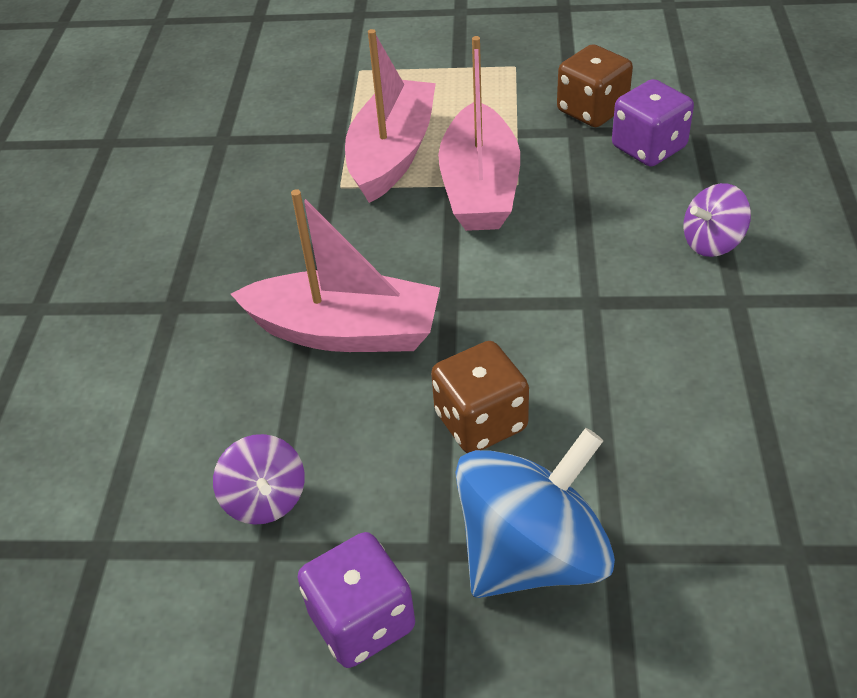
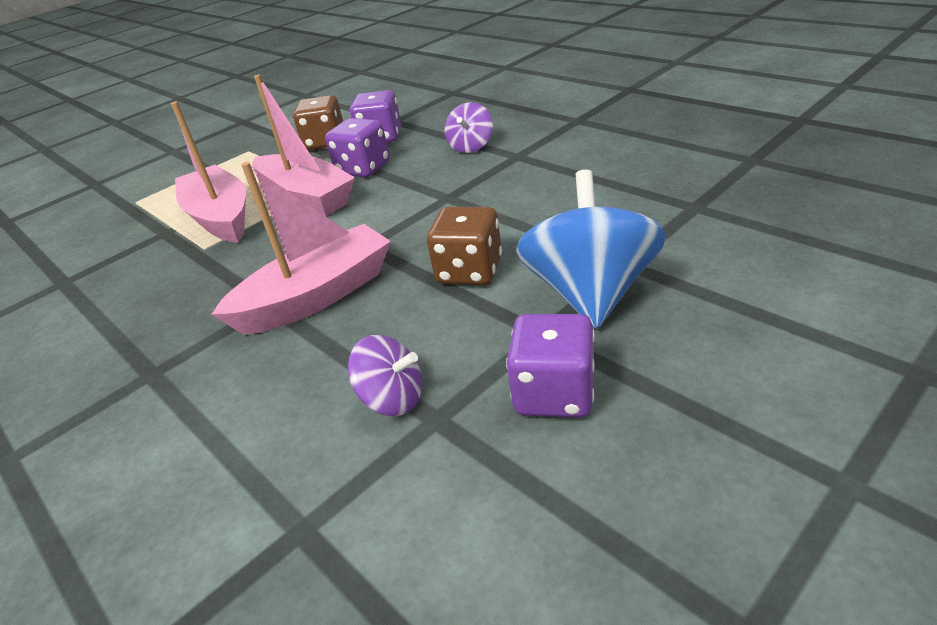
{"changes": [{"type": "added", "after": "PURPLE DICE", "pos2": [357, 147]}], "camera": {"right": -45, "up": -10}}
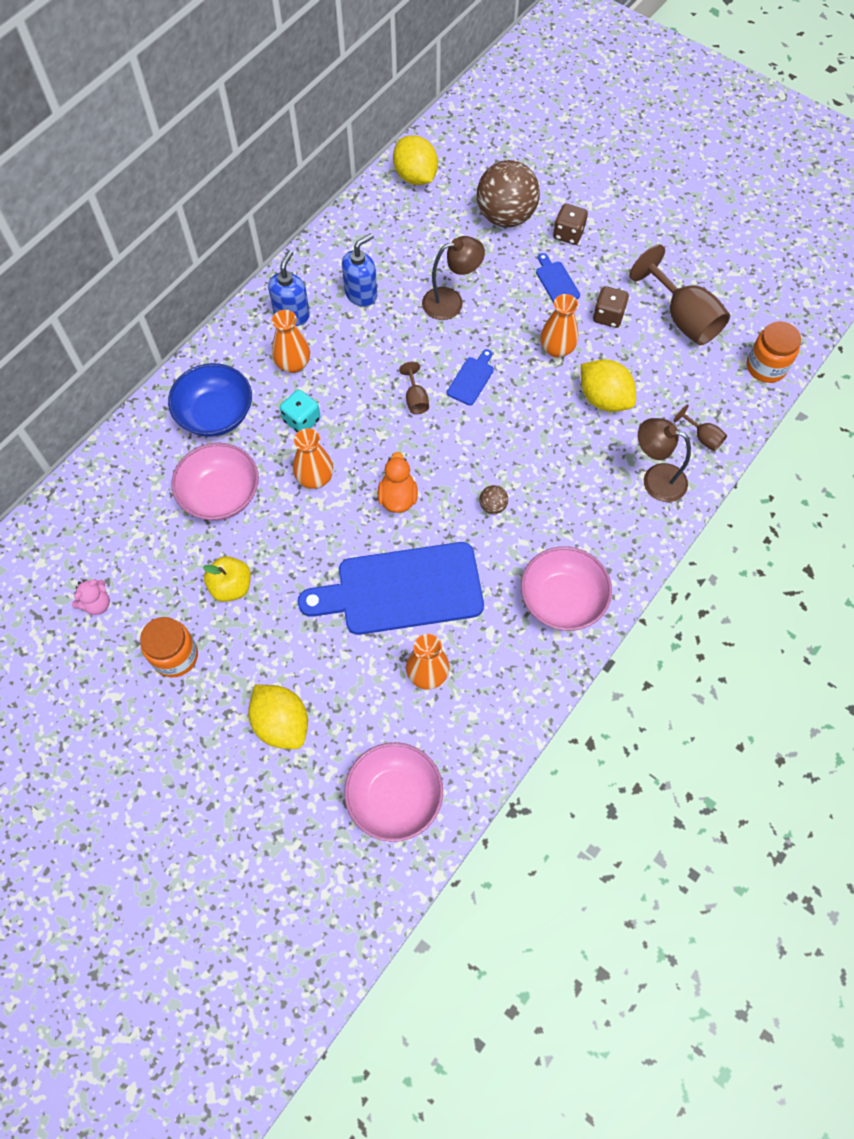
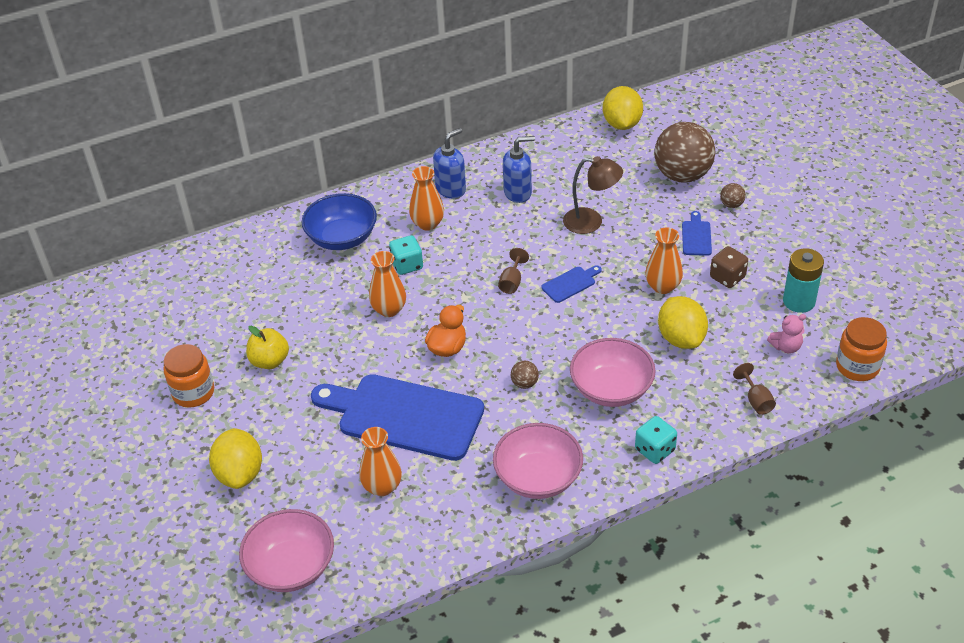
{"changes": [{"type": "removed", "before": "BROWN LAMP", "pos1": [664, 460]}, {"type": "added", "after": "TURQUOISE DICE", "pos2": [656, 440]}, {"type": "moved", "before": "PINK TEDDY BEAR", "pos1": [91, 597], "pos2": [786, 334]}, {"type": "moved", "before": "PINK BOWL", "pos1": [215, 482], "pos2": [613, 372]}, {"type": "replaced", "before": "BROWN DICE", "after": "BROWN BALL", "pos1": [570, 224], "pos2": [733, 195]}, {"type": "replaced", "before": "BROWN GOBLET", "after": "TURQUOISE BATTERY", "pos1": [680, 294], "pos2": [803, 280]}], "camera": {"right": 30, "up": -20}}
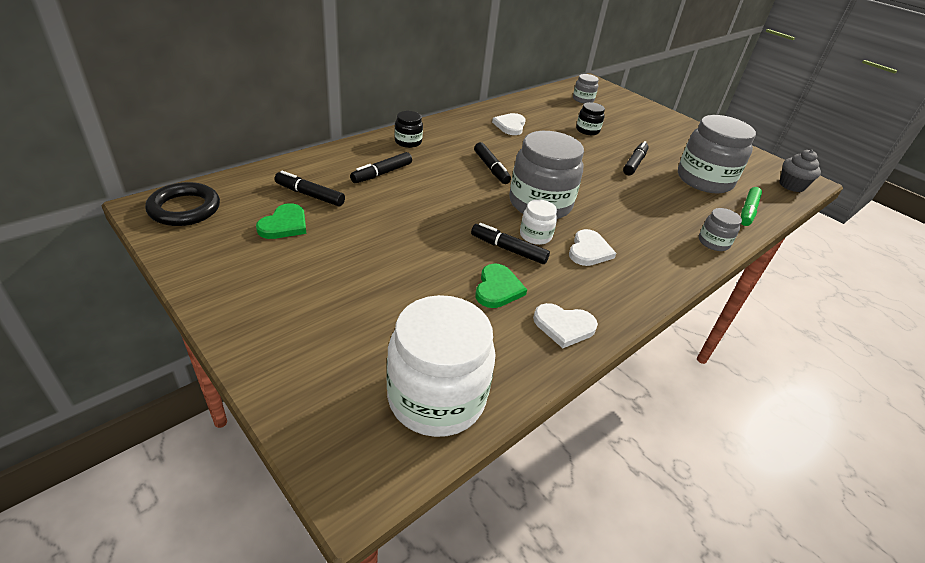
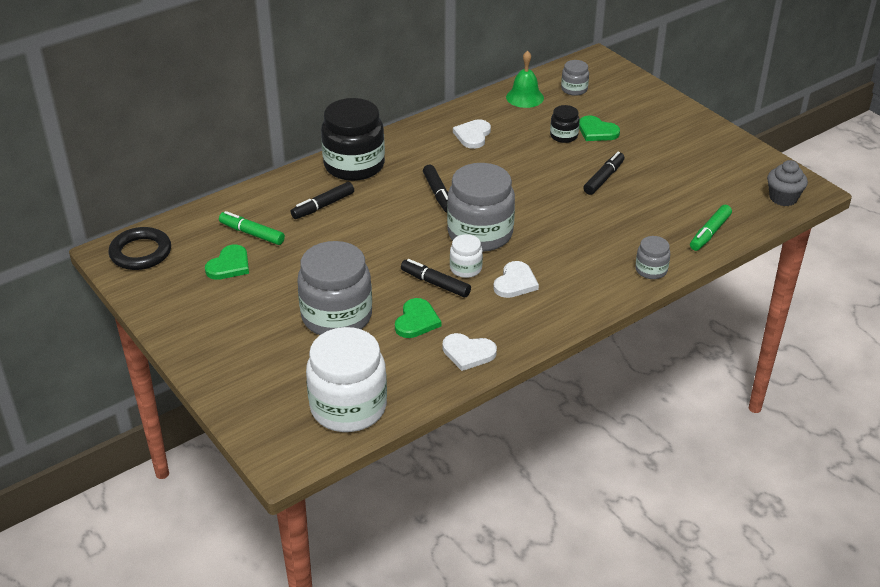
{"changes": [{"type": "added", "after": "GREEN BELL", "pos2": [525, 79]}, {"type": "added", "after": "GREEN HEART", "pos2": [599, 128]}, {"type": "moved", "before": "GREY JAR", "pos1": [717, 154], "pos2": [334, 288]}, {"type": "recoloured", "before": "BLACK MARKER", "after": "GREEN MARKER", "pos1": [309, 188], "pos2": [252, 228]}, {"type": "resized", "before": "BLACK JAR", "pos1": [409, 129], "pos2": [353, 139], "scale": 2.1}], "camera": {"right": 10, "up": 0}}
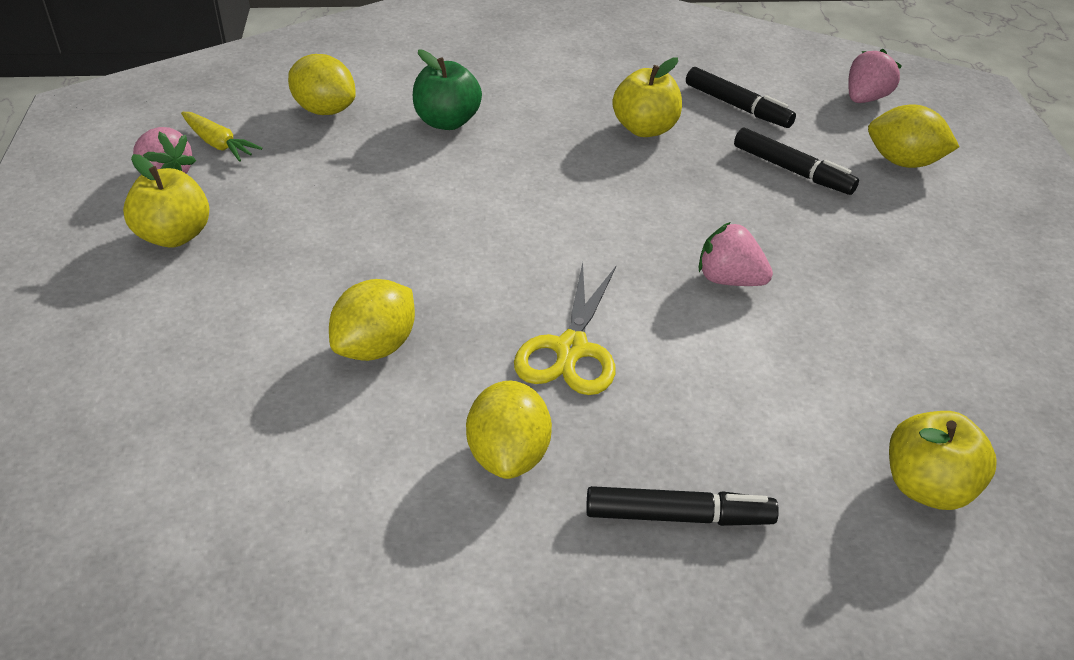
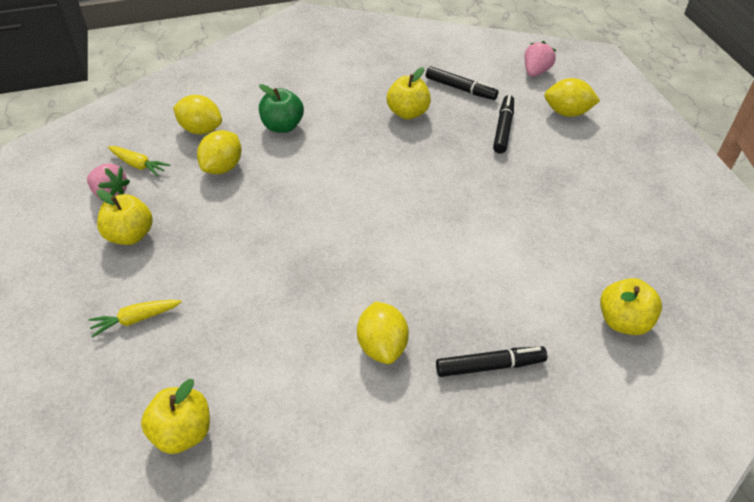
{"changes": [{"type": "removed", "before": "YELLOW SCISSORS", "pos1": [565, 328]}, {"type": "removed", "before": "PINK STRAWBERRY", "pos1": [735, 254]}, {"type": "added", "after": "YELLOW CARROT", "pos2": [135, 319]}, {"type": "added", "after": "YELLOW APPLE", "pos2": [175, 416]}, {"type": "moved", "before": "YELLOW LEMON", "pos1": [372, 320], "pos2": [219, 152]}, {"type": "turned", "before": "BLACK MARKER", "pos1": [796, 161], "pos2": [503, 124], "turn": -105}], "camera": {"right": -10, "up": 5}}
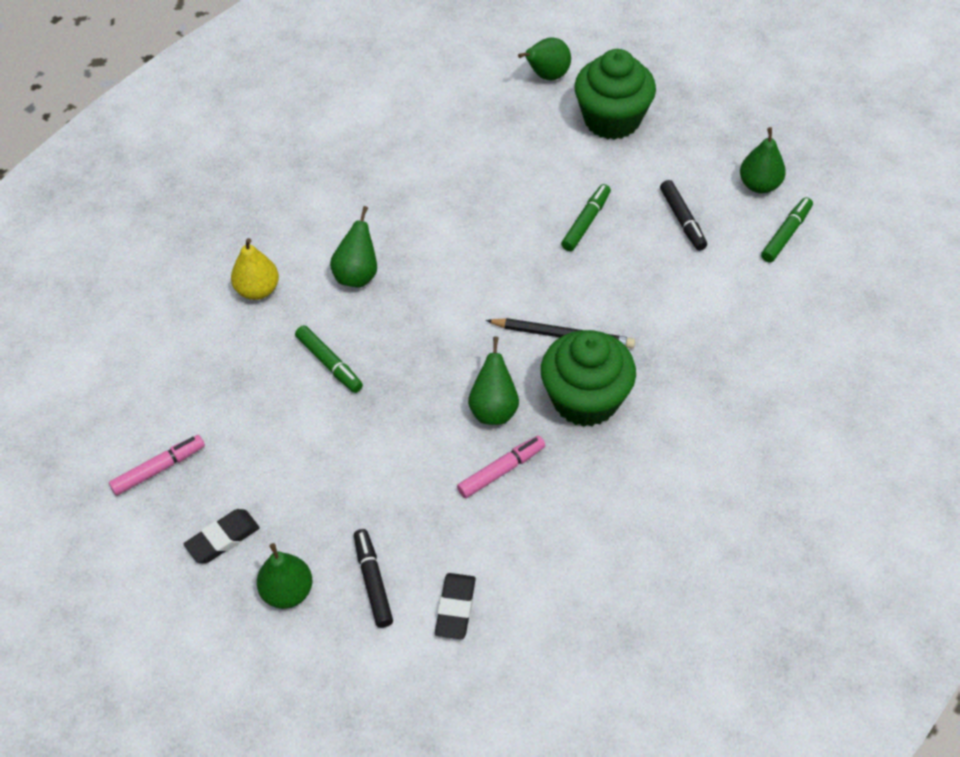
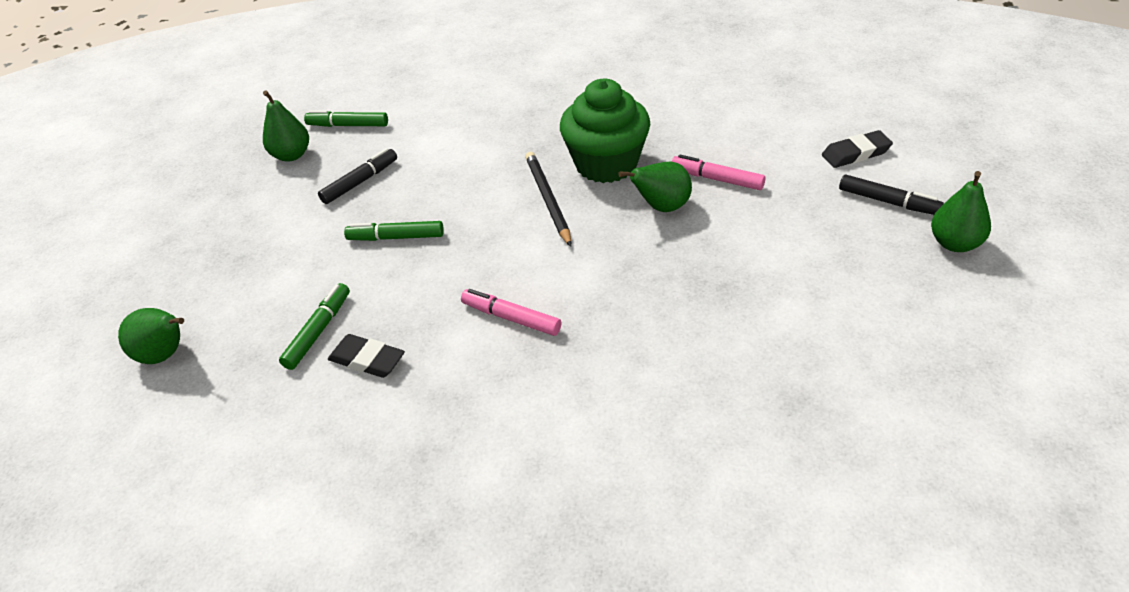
{"changes": [{"type": "removed", "before": "YELLOW PEAR", "pos1": [255, 269]}, {"type": "removed", "before": "GREEN PEAR", "pos1": [353, 247]}, {"type": "removed", "before": "GREEN CUPCAKE", "pos1": [615, 94]}, {"type": "moved", "before": "PINK MARKER", "pos1": [157, 465], "pos2": [511, 312]}, {"type": "moved", "before": "BLACK ERASER", "pos1": [222, 536], "pos2": [366, 356]}, {"type": "moved", "before": "GREEN MARKER", "pos1": [329, 359], "pos2": [314, 326]}, {"type": "turned", "before": "BLACK MARKER", "pos1": [373, 578], "pos2": [891, 195], "turn": -105}], "camera": {"right": -115, "up": -10}}
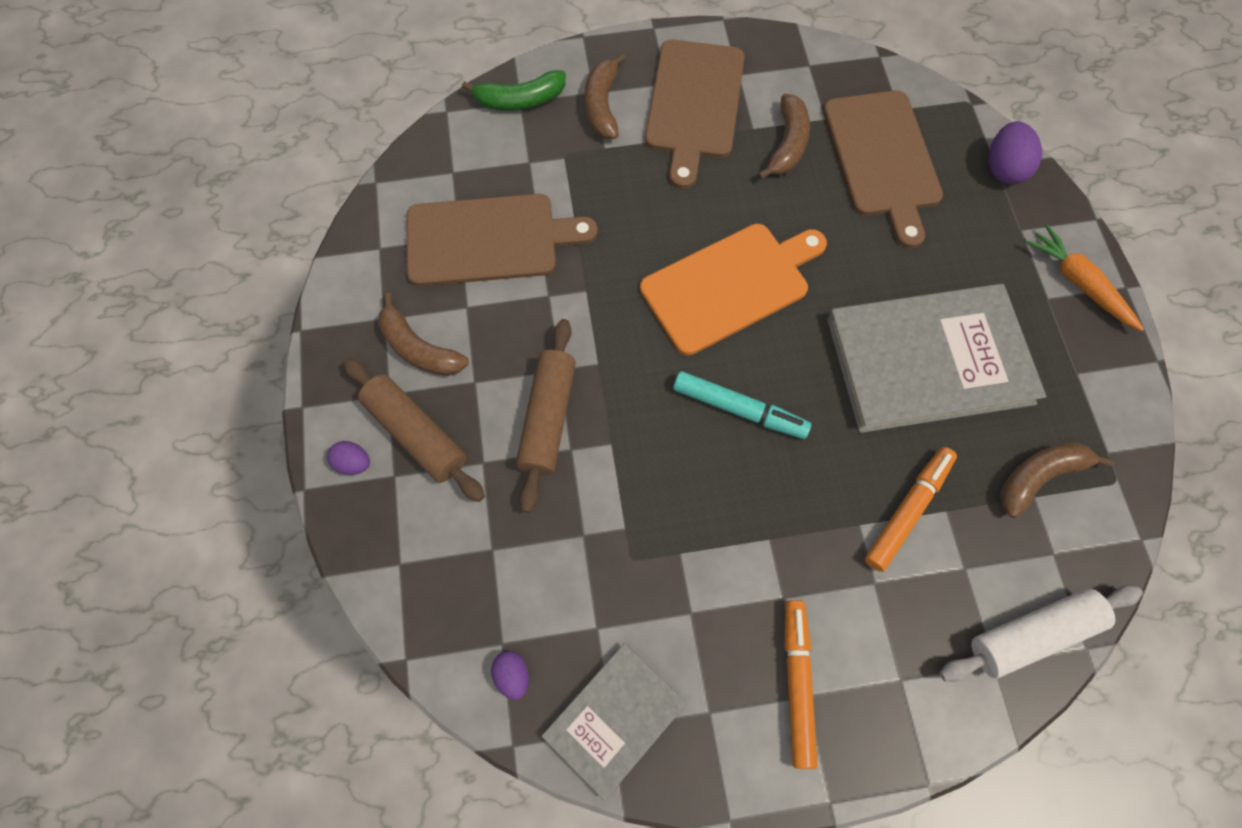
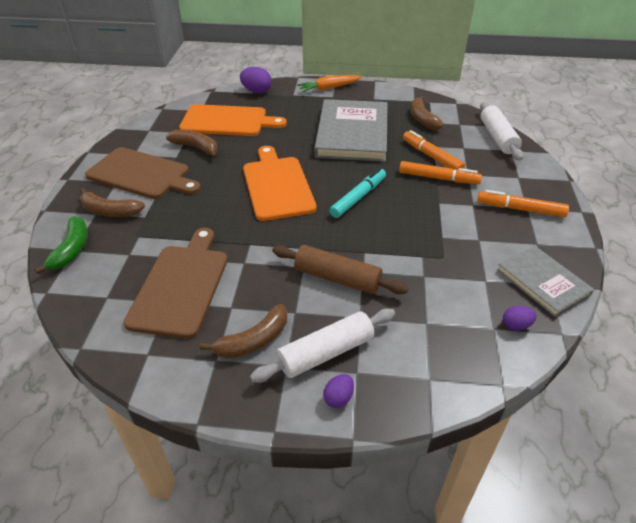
{"changes": [{"type": "added", "after": "ORANGE MARKER", "pos2": [440, 172]}, {"type": "recoloured", "before": "BROWN ROLLING PIN", "after": "WHITE ROLLING PIN", "pos1": [414, 430], "pos2": [322, 346]}, {"type": "recoloured", "before": "BROWN CUTTING BOARD", "after": "ORANGE CUTTING BOARD", "pos1": [883, 169], "pos2": [233, 120]}], "camera": {"right": -75, "up": -25}}
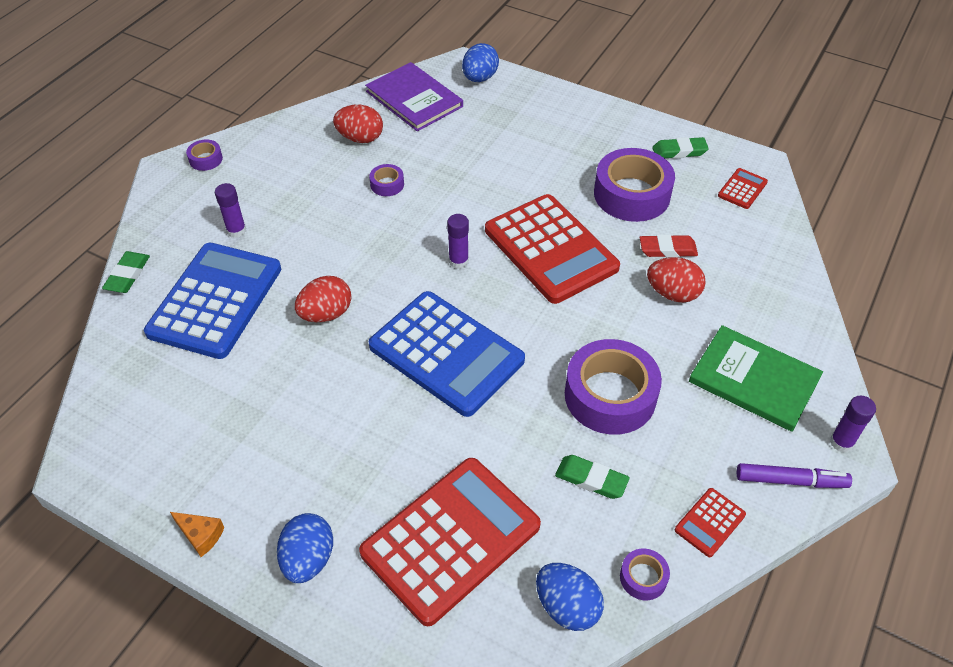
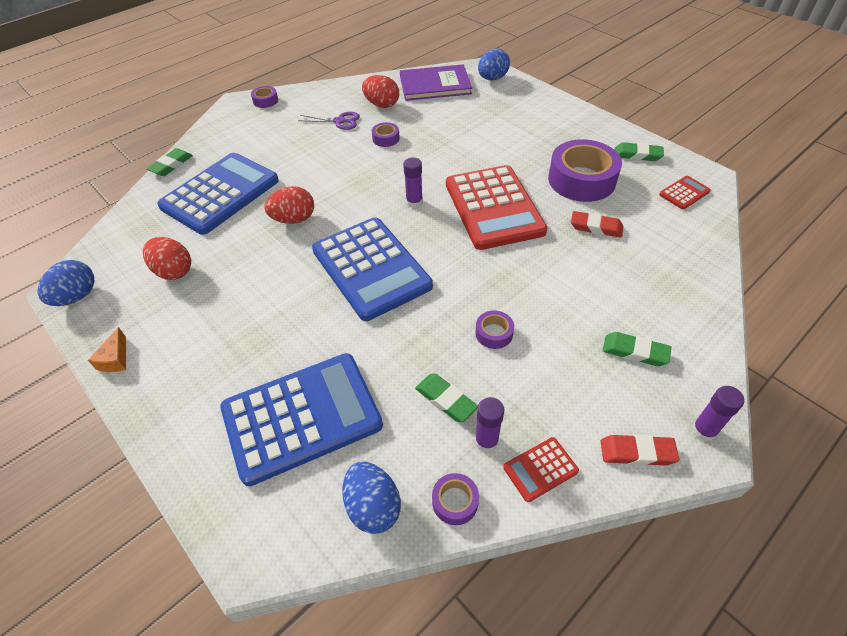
{"changes": [{"type": "added", "after": "PURPLE SCISSORS", "pos2": [329, 121]}, {"type": "moved", "before": "PURPLE GLUE STICK", "pos1": [230, 210], "pos2": [489, 424]}, {"type": "moved", "before": "BLUE EGG", "pos1": [305, 548], "pos2": [66, 283]}, {"type": "moved", "before": "RED EGG", "pos1": [676, 280], "pos2": [167, 258]}, {"type": "replaced", "before": "GREEN BOOK", "after": "GREEN ERASER", "pos1": [756, 378], "pos2": [637, 349]}, {"type": "replaced", "before": "PURPLE MARKER", "after": "RED ERASER", "pos1": [794, 475], "pos2": [640, 450]}, {"type": "recoloured", "before": "RED CALCULATOR", "after": "BLUE CALCULATOR", "pos1": [450, 542], "pos2": [301, 419]}, {"type": "turned", "before": "ORANGE CHEESE", "pos1": [197, 534], "pos2": [107, 349], "turn": 45}, {"type": "turned", "before": "PURPLE BOOK", "pos1": [414, 96], "pos2": [436, 82], "turn": -75}, {"type": "resized", "before": "PURPLE TAPE", "pos1": [613, 387], "pos2": [494, 329], "scale": 0.45}], "camera": {"right": 20, "up": 0}}
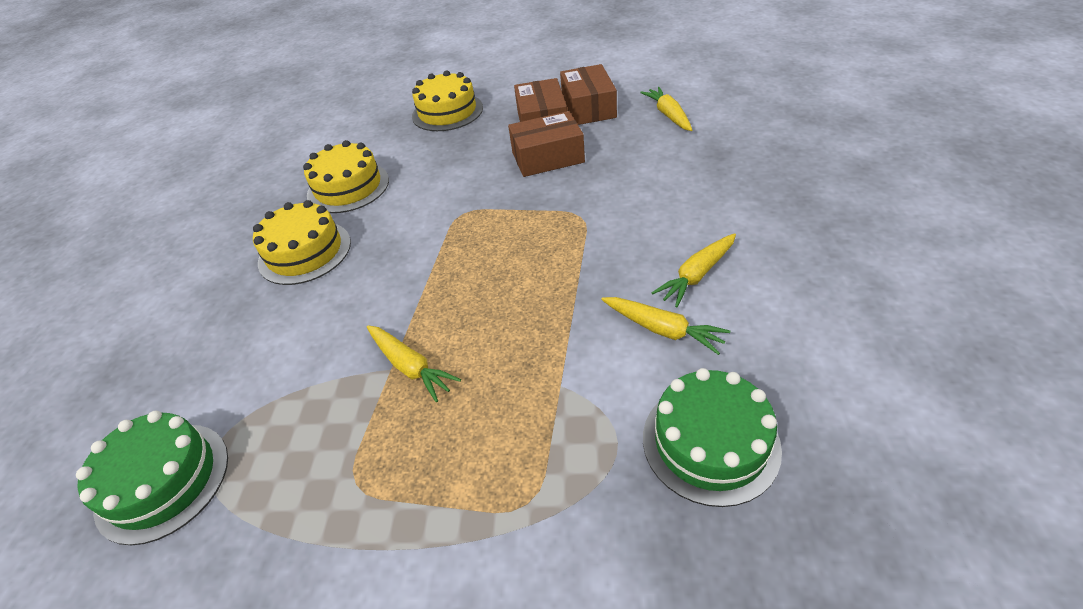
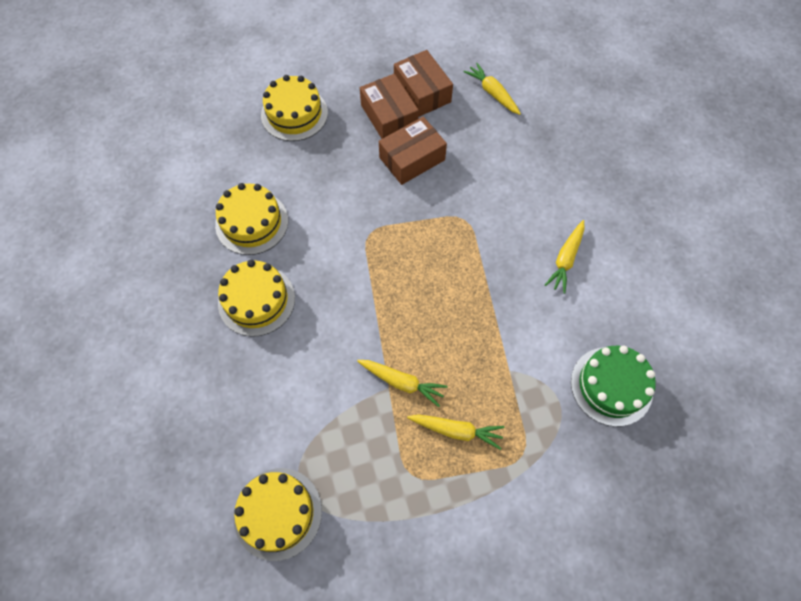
{"changes": [{"type": "moved", "before": "YELLOW CARROT", "pos1": [665, 326], "pos2": [455, 432]}, {"type": "recoloured", "before": "GREEN CAKE", "after": "YELLOW CAKE", "pos1": [152, 478], "pos2": [277, 514]}], "camera": {"right": -25, "up": 20}}
